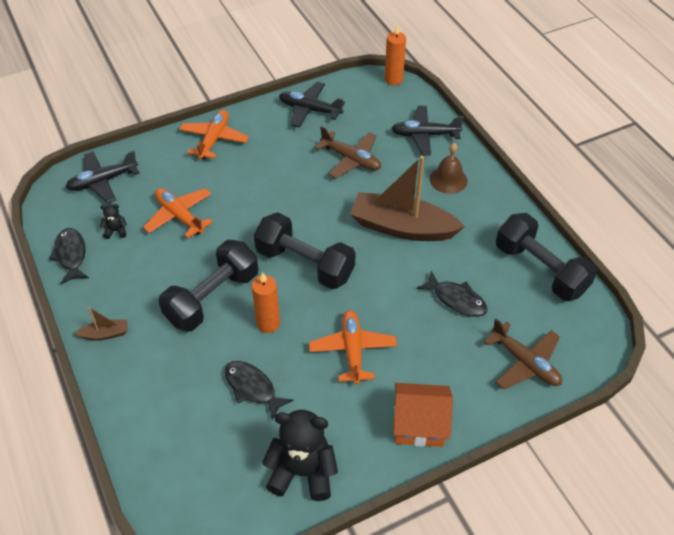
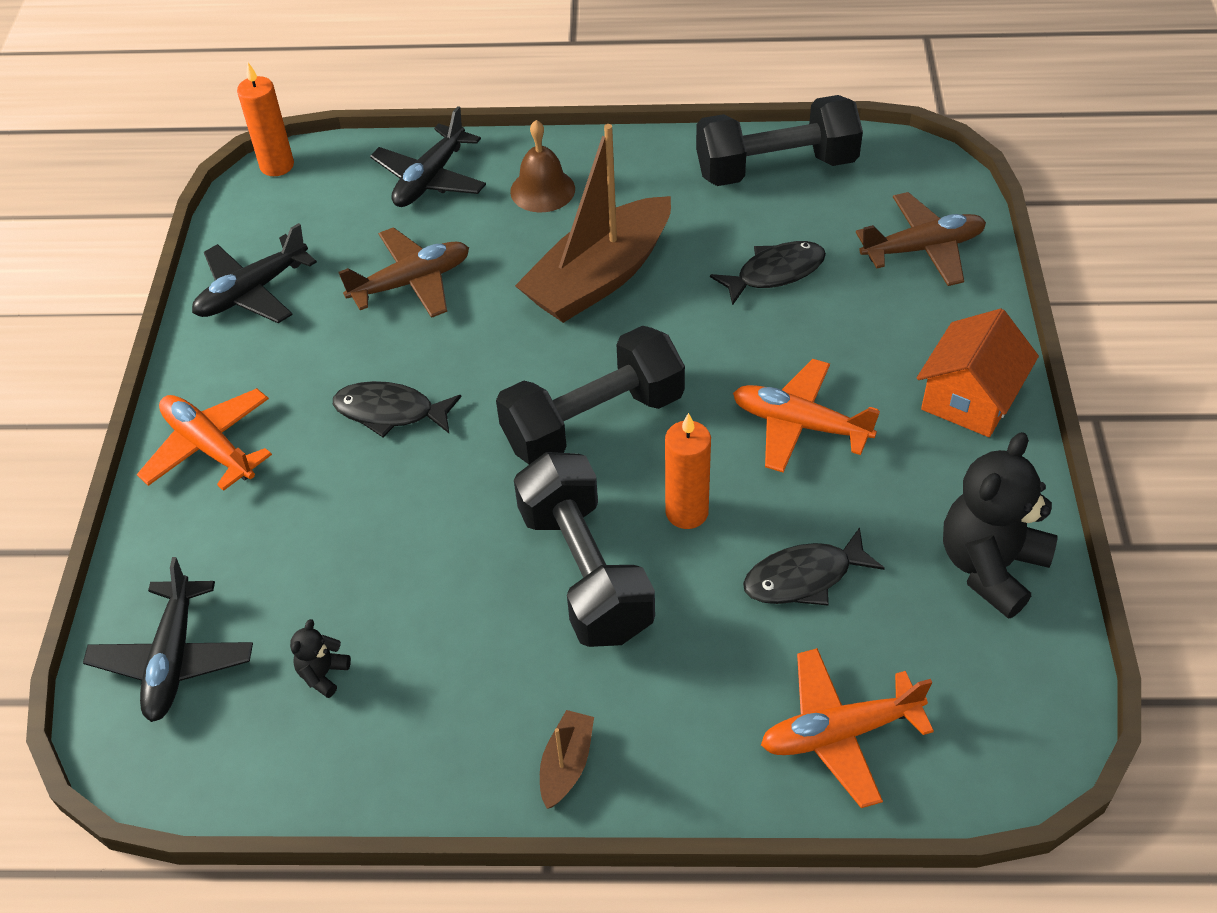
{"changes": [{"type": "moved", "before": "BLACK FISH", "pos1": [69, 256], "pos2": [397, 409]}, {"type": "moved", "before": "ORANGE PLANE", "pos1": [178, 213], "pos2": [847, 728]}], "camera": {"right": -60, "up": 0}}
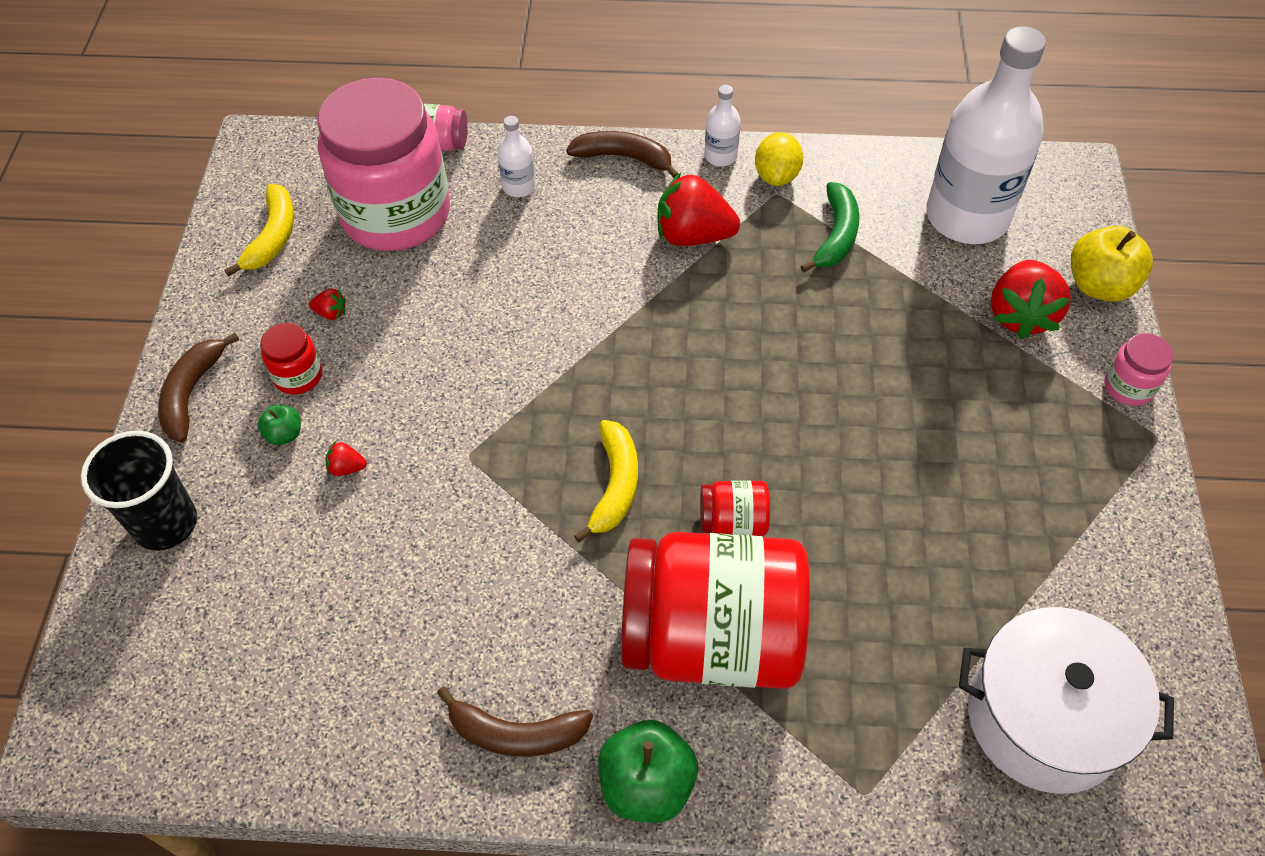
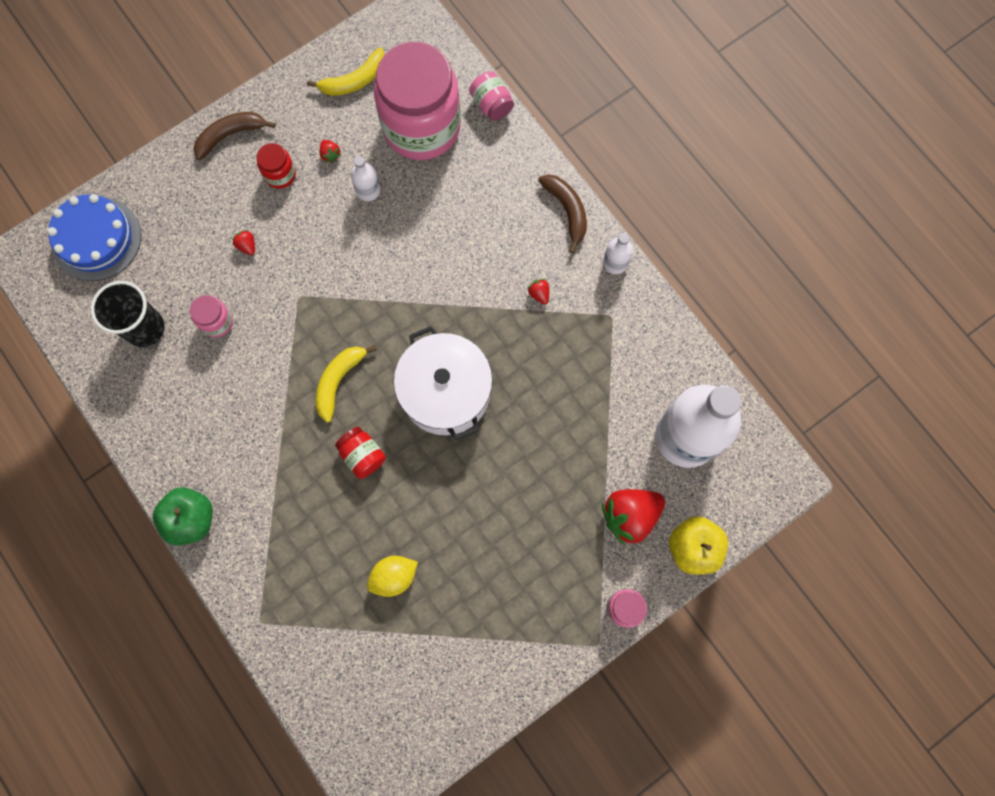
{"changes": [{"type": "removed", "before": "GREEN APPLE", "pos1": [279, 424]}, {"type": "removed", "before": "BROWN BANANA", "pos1": [515, 722]}, {"type": "removed", "before": "RED JAR", "pos1": [715, 610]}, {"type": "removed", "before": "GREEN BANANA", "pos1": [830, 227]}, {"type": "added", "after": "BLUE CAKE", "pos2": [94, 237]}, {"type": "added", "after": "PINK JAR", "pos2": [211, 316]}, {"type": "moved", "before": "BLACK CUP", "pos1": [139, 491], "pos2": [128, 314]}, {"type": "moved", "before": "WHITE BOTTLE", "pos1": [516, 156], "pos2": [365, 178]}, {"type": "moved", "before": "YELLOW LEMON", "pos1": [779, 159], "pos2": [392, 576]}, {"type": "moved", "before": "WHITE POT", "pos1": [1066, 700], "pos2": [443, 383]}, {"type": "turned", "before": "YELLOW BANANA", "pos1": [606, 481], "pos2": [346, 383], "turn": 150}, {"type": "resized", "before": "RED STRAWBERRY", "pos1": [699, 209], "pos2": [538, 291], "scale": 0.42}], "camera": {"right": 50, "up": 20}}
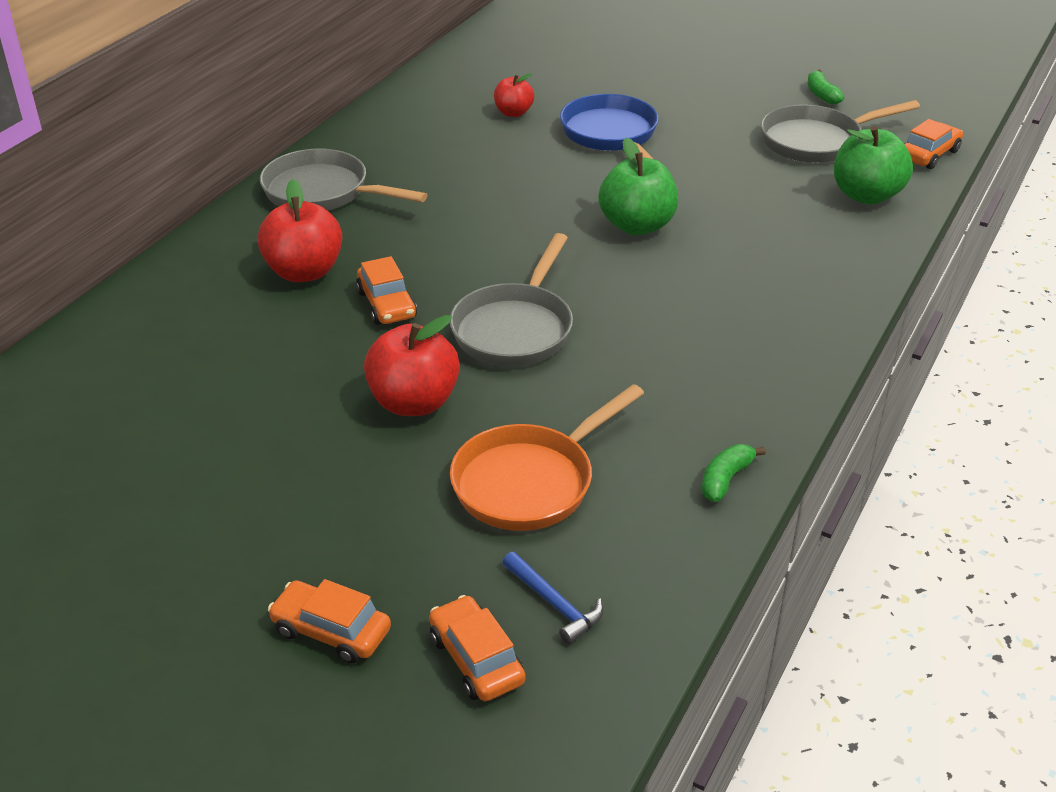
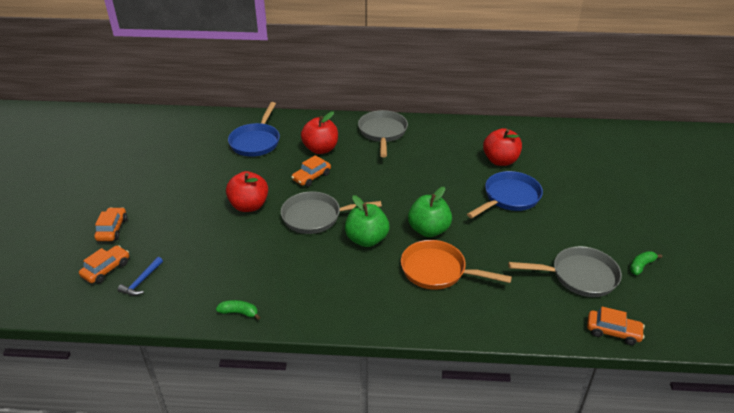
{"changes": [{"type": "added", "after": "BLUE PAN", "pos2": [254, 129]}, {"type": "moved", "before": "ORANGE PAN", "pos1": [547, 457], "pos2": [456, 265]}, {"type": "moved", "before": "GREEN APPLE", "pos1": [873, 165], "pos2": [367, 221]}, {"type": "turned", "before": "GREY PAN", "pos1": [840, 131], "pos2": [565, 271], "turn": 135}, {"type": "resized", "before": "RED APPLE", "pos1": [514, 95], "pos2": [502, 147], "scale": 1.69}], "camera": {"right": 65, "up": 0}}
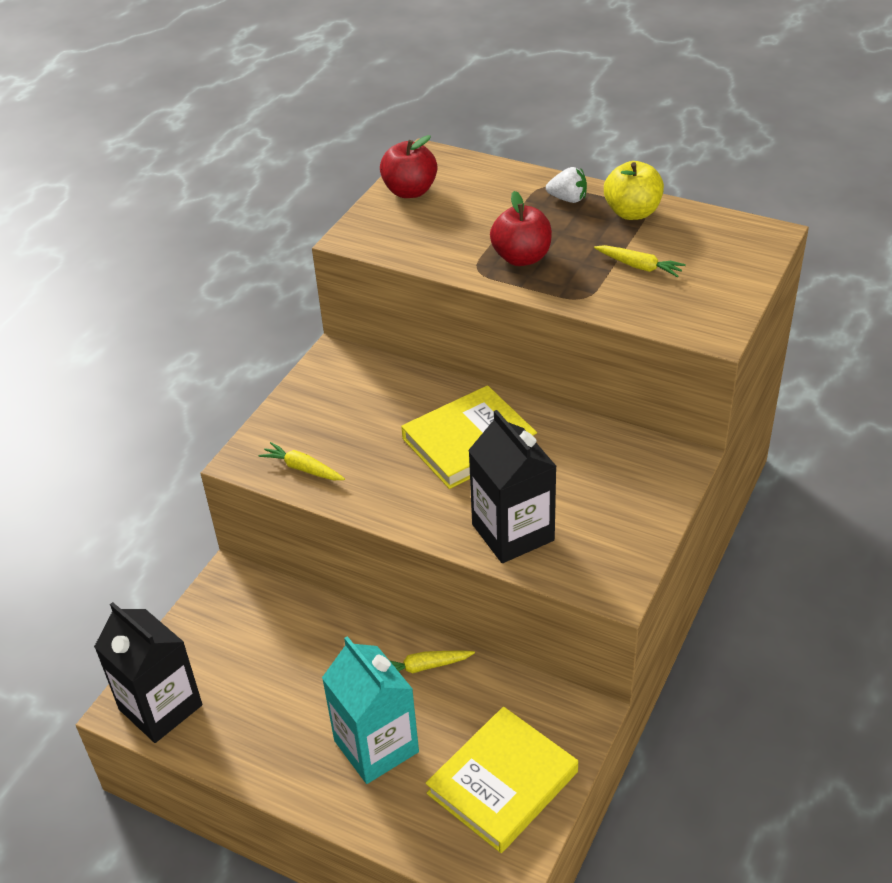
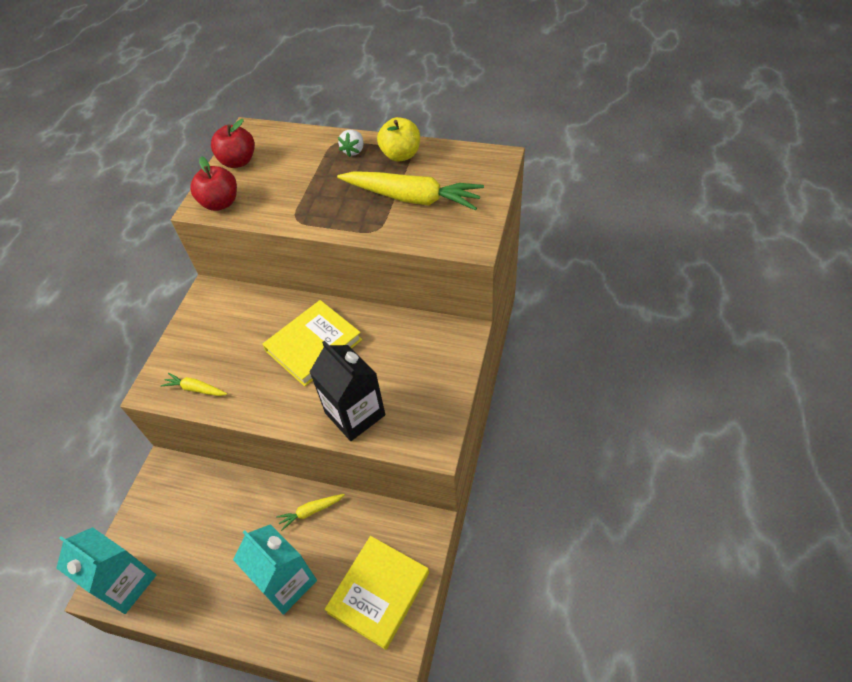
{"changes": [{"type": "moved", "before": "RED APPLE", "pos1": [521, 228], "pos2": [213, 183]}, {"type": "recoloured", "before": "BLACK CARTON", "after": "TURQUOISE CARTON", "pos1": [148, 672], "pos2": [106, 570]}, {"type": "turned", "before": "WHITE STRAWBERRY", "pos1": [566, 185], "pos2": [350, 143], "turn": 105}, {"type": "resized", "before": "YELLOW CARROT", "pos1": [640, 261], "pos2": [410, 190], "scale": 2.17}], "camera": {"right": -10, "up": 10}}
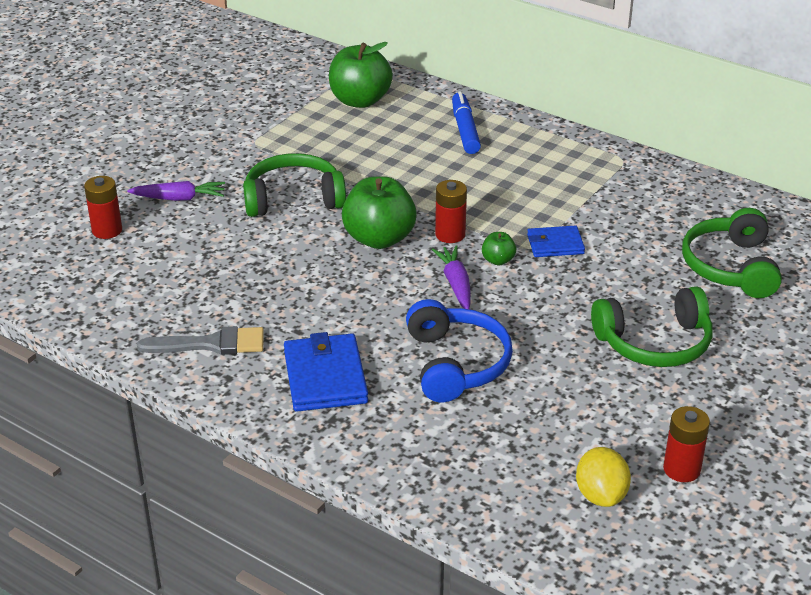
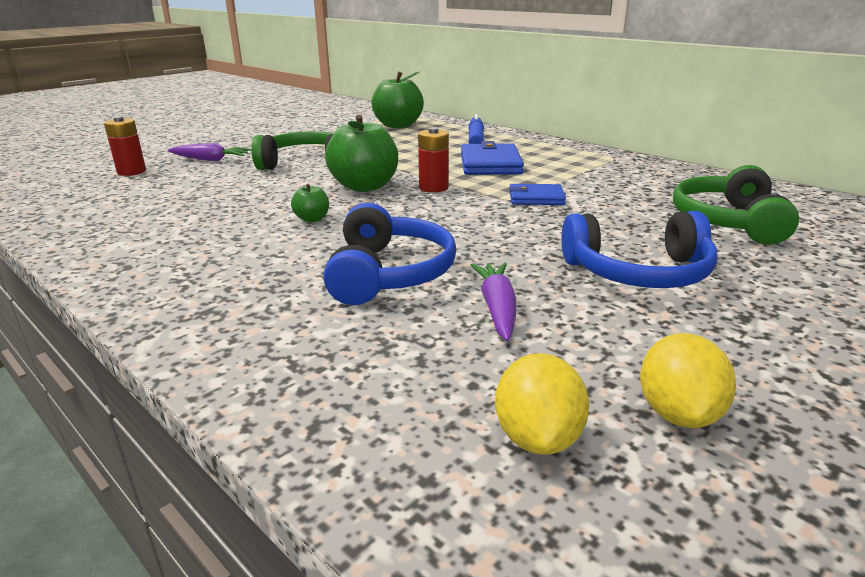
{"changes": [{"type": "removed", "before": "GREY BRUSH", "pos1": [200, 340]}, {"type": "moved", "before": "BLUE WALLET", "pos1": [326, 372], "pos2": [492, 158]}, {"type": "moved", "before": "PURPLE CARROT", "pos1": [451, 277], "pos2": [493, 302]}, {"type": "moved", "before": "GREEN APPLE", "pos1": [499, 248], "pos2": [310, 203]}, {"type": "replaced", "before": "RED BATTERY", "after": "YELLOW LEMON", "pos1": [686, 444], "pos2": [688, 380]}, {"type": "recoloured", "before": "GREEN HEADPHONES", "after": "BLUE HEADPHONES", "pos1": [652, 326], "pos2": [639, 249]}], "camera": {"right": 10, "up": -10}}
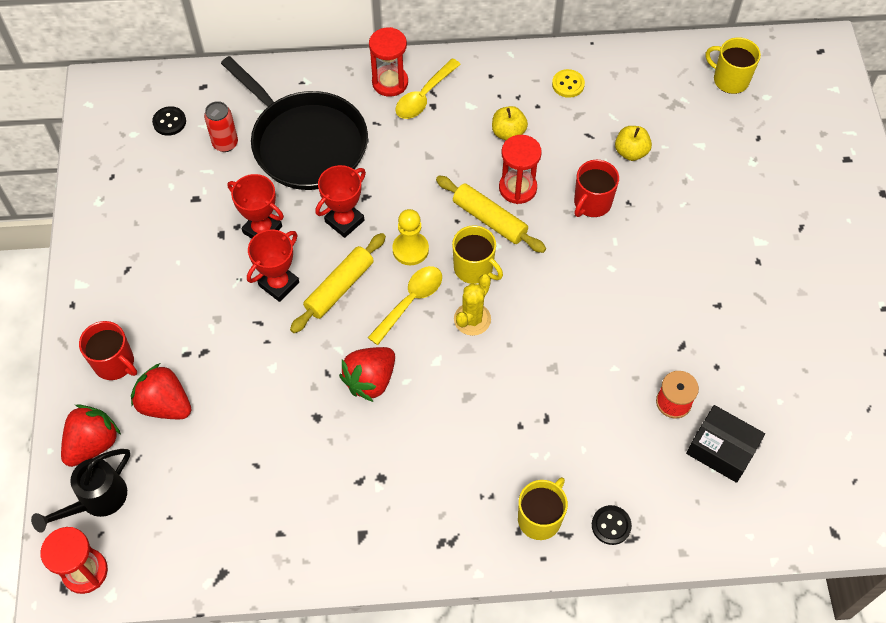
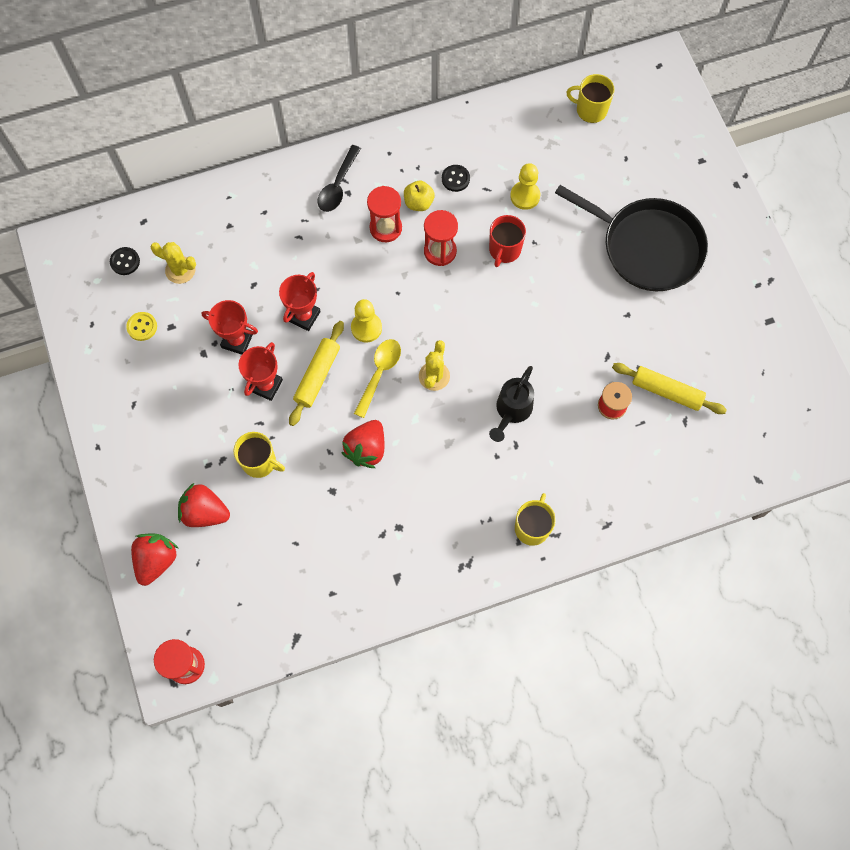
{"changes": [{"type": "removed", "before": "RED MUG", "pos1": [108, 350]}, {"type": "removed", "before": "BLACK BOX", "pos1": [725, 444]}, {"type": "moved", "before": "BLACK WATERING CAN", "pos1": [80, 491], "pos2": [511, 404]}, {"type": "moved", "before": "BLACK PAN", "pos1": [294, 123], "pos2": [631, 238]}, {"type": "moved", "before": "RED HOURGLASS", "pos1": [388, 62], "pos2": [384, 214]}, {"type": "moved", "before": "YELLOW ROLLING PIN", "pos1": [491, 214], "pos2": [669, 388]}, {"type": "moved", "before": "YELLOW MUG", "pos1": [477, 254], "pos2": [259, 455]}, {"type": "moved", "before": "YELLOW BUTTON", "pos1": [568, 83], "pos2": [141, 326]}, {"type": "moved", "before": "BLACK BUTTON", "pos1": [612, 525], "pos2": [456, 178]}, {"type": "replaced", "before": "RED CAN", "after": "YELLOW CACTUS", "pos1": [221, 126], "pos2": [173, 263]}, {"type": "replaced", "before": "YELLOW APPLE", "after": "YELLOW PAWN", "pos1": [633, 143], "pos2": [525, 186]}, {"type": "recoloured", "before": "YELLOW SPOON", "after": "BLACK SPOON", "pos1": [428, 88], "pos2": [339, 178]}], "camera": {"right": -15, "up": 10}}
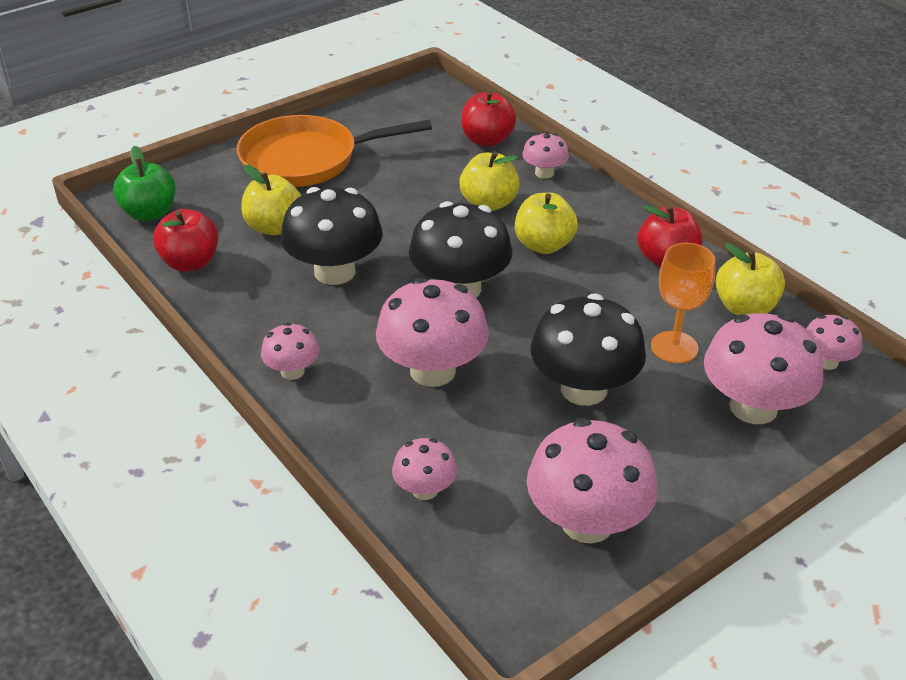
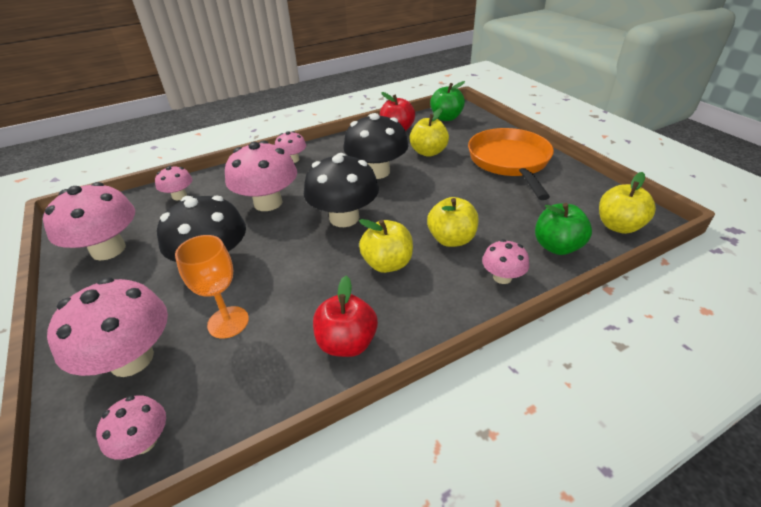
{"changes": [{"type": "moved", "before": "YELLOW APPLE", "pos1": [750, 279], "pos2": [627, 203]}, {"type": "recoloured", "before": "RED APPLE", "after": "GREEN APPLE", "pos1": [488, 119], "pos2": [563, 229]}], "camera": {"right": 100, "up": 0}}
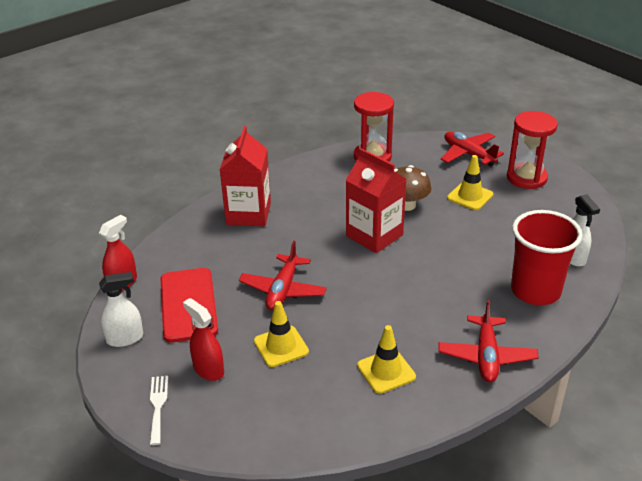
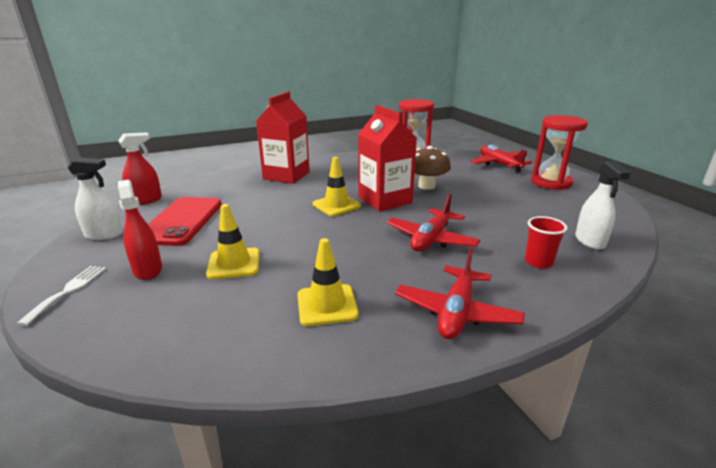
{"changes": [{"type": "moved", "before": "RED PLANE", "pos1": [283, 275], "pos2": [433, 222]}, {"type": "moved", "before": "YELLOW TRAFFIC CONE", "pos1": [470, 182], "pos2": [337, 186]}, {"type": "resized", "before": "RED CUP", "pos1": [547, 257], "pos2": [546, 242], "scale": 0.47}], "camera": {"right": 15, "up": -10}}
